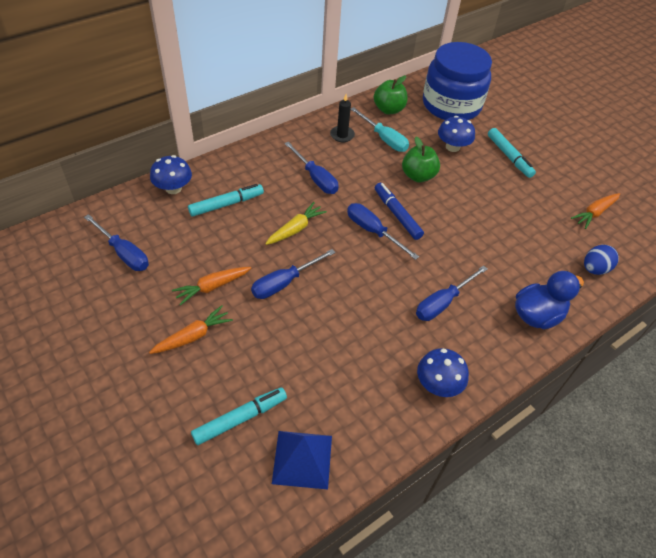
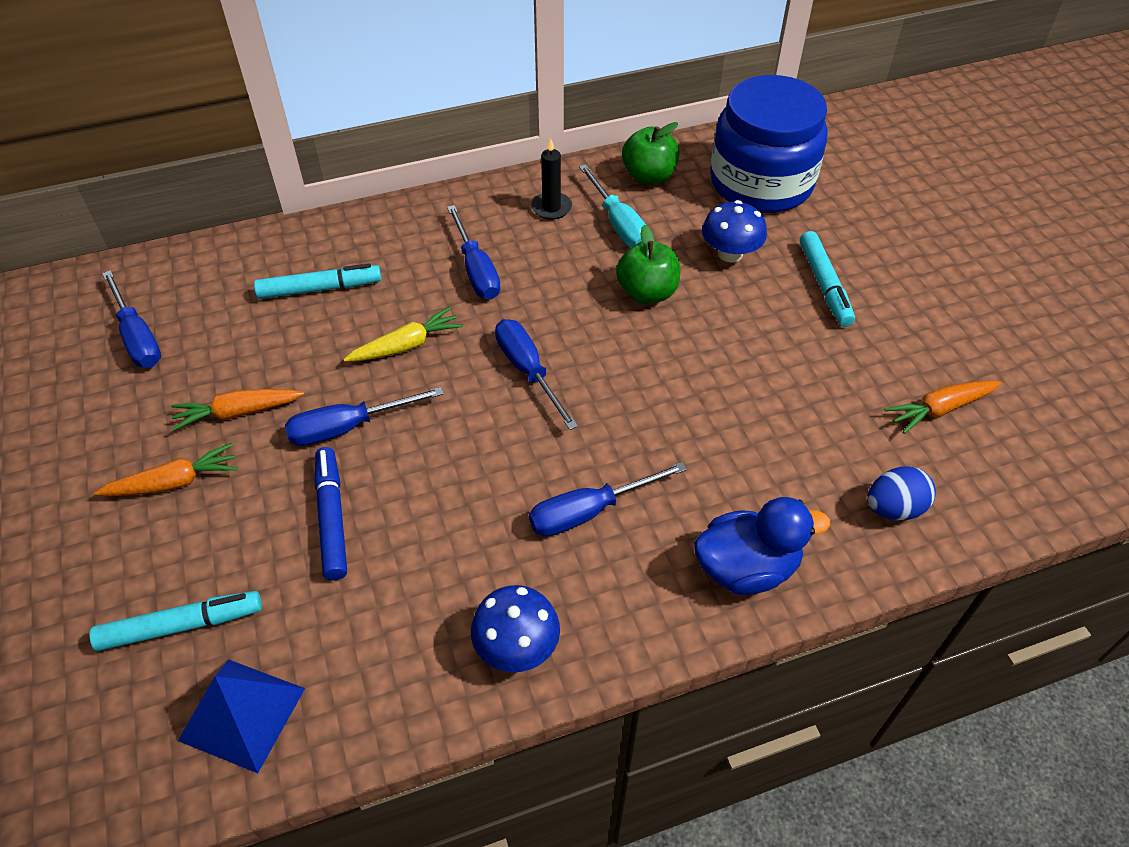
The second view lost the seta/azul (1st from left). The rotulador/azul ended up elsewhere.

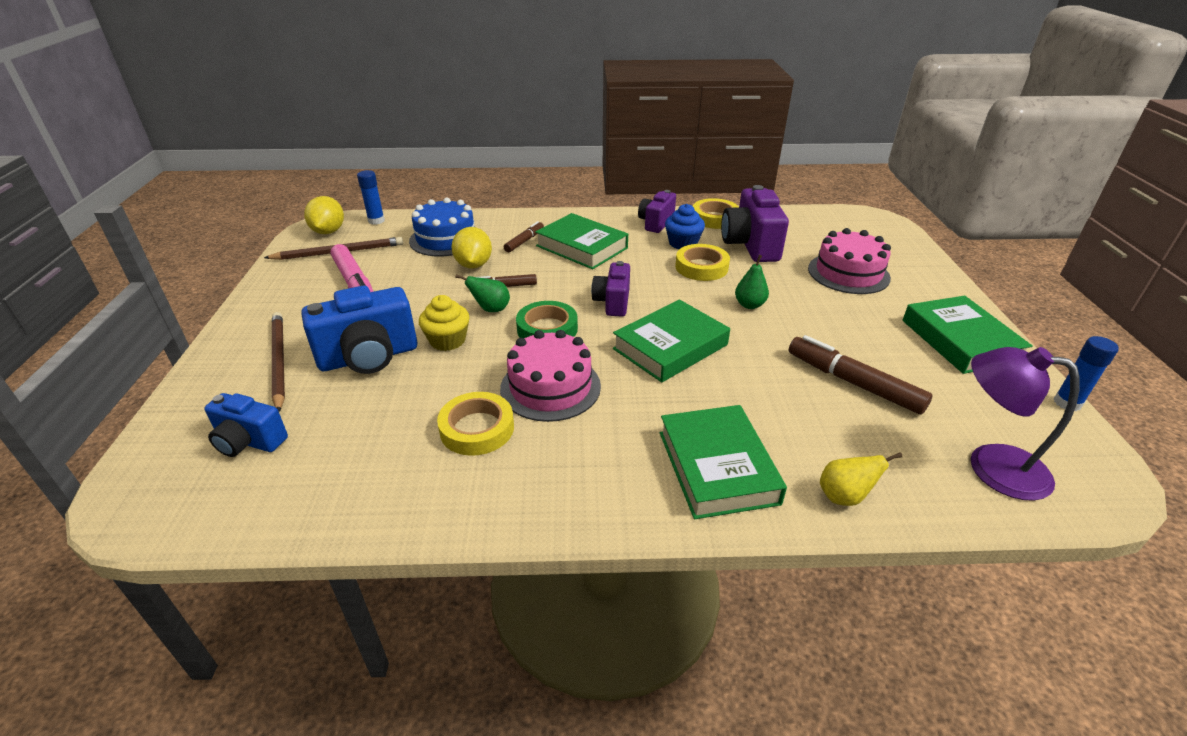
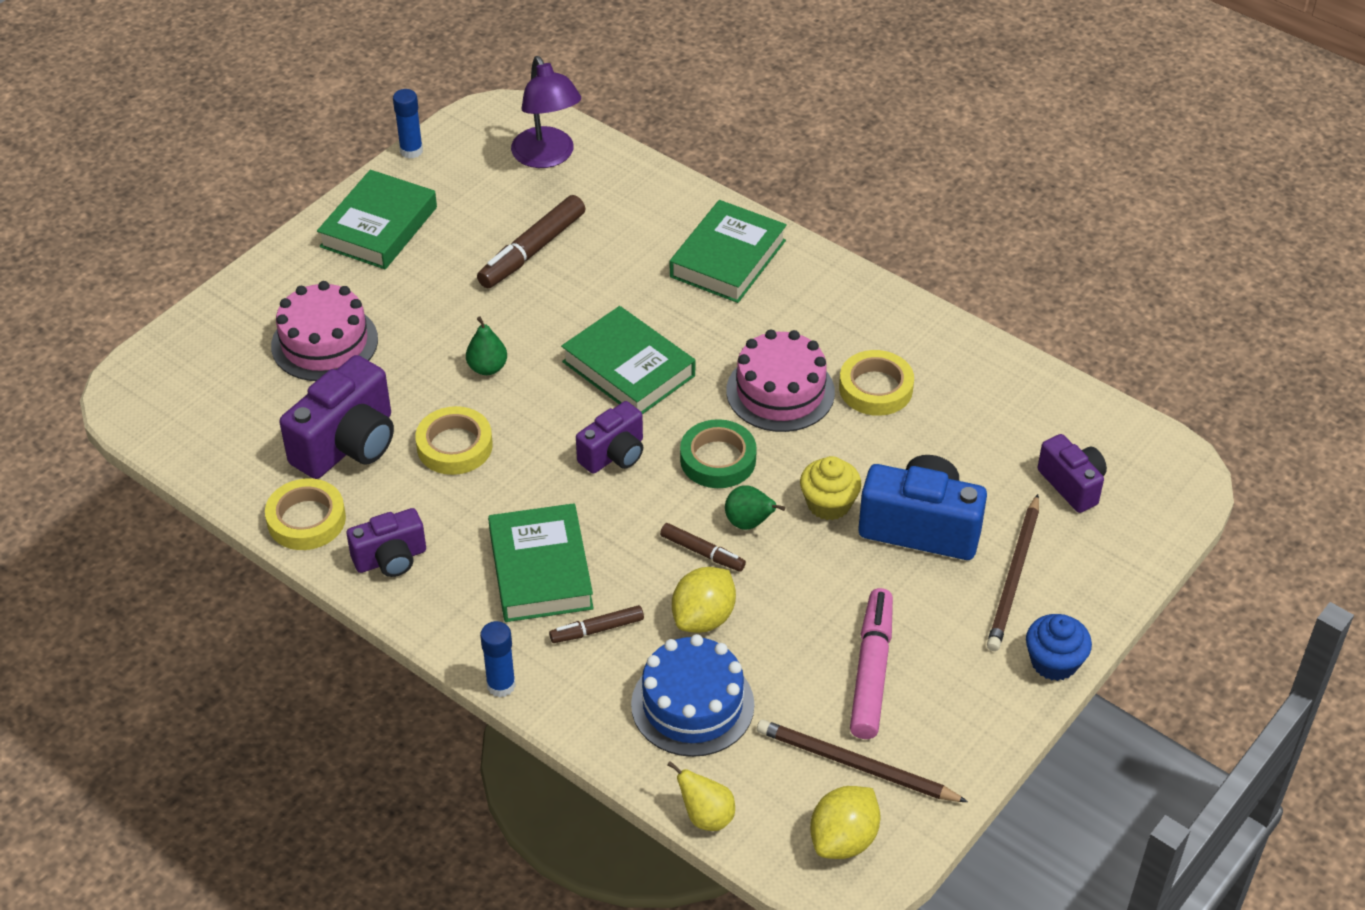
The barra de pegamento/azul (1st from left in the first image) ended up elsewhere. The magdalena/azul ended up elsewhere. The pera/amarillo ended up elsewhere. What was the cámara/azul (1st from left) turned into the cámara/morado (4th from left). The libro/verde (2nd from left in the first image) ended up facing another way, 45 degrees clockwise from before. The rotulador/marrón (3rd from left in the first image) ended up facing another way, 45 degrees clockwise from before.

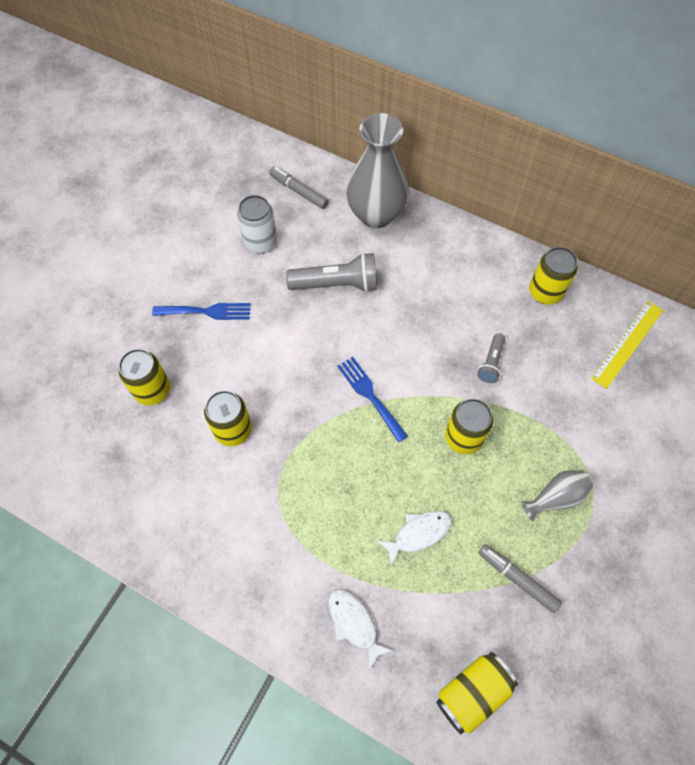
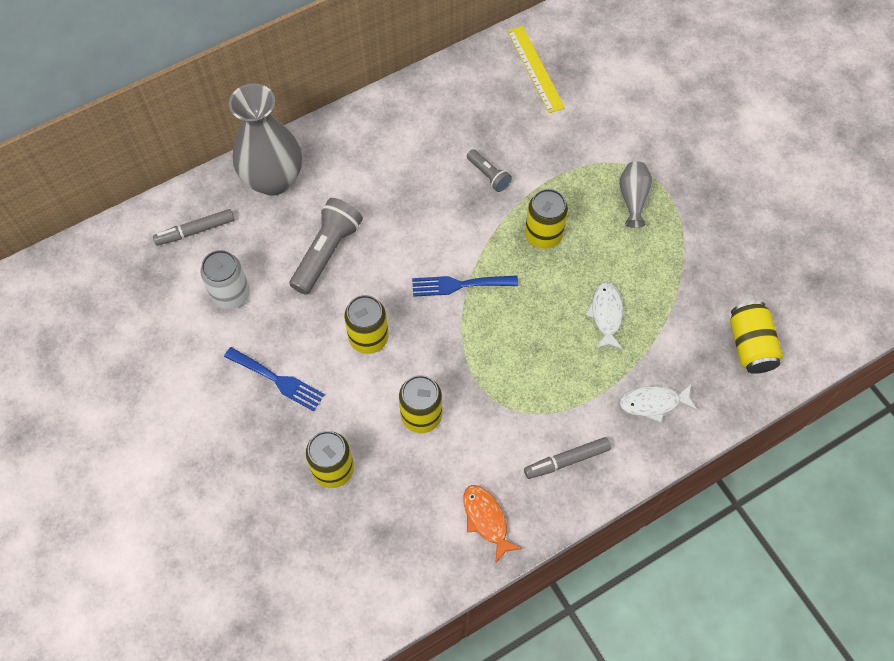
The second view gained the pez/naranja. The rotulador/gris (2nd from left) ended up elsewhere. The lata/amarillo (5th from left in the first image) ended up elsewhere. The tenedor/azul (1st from left) ended up facing another way, 90 degrees clockwise from before.

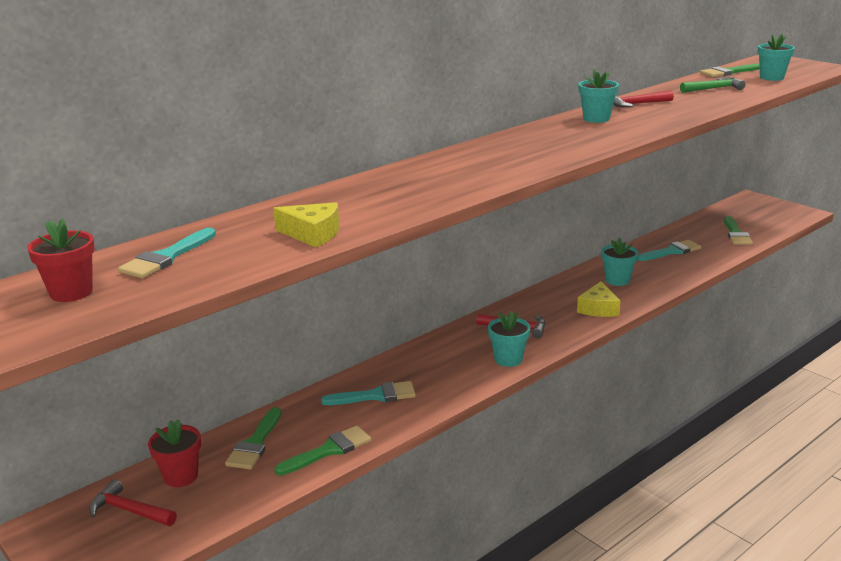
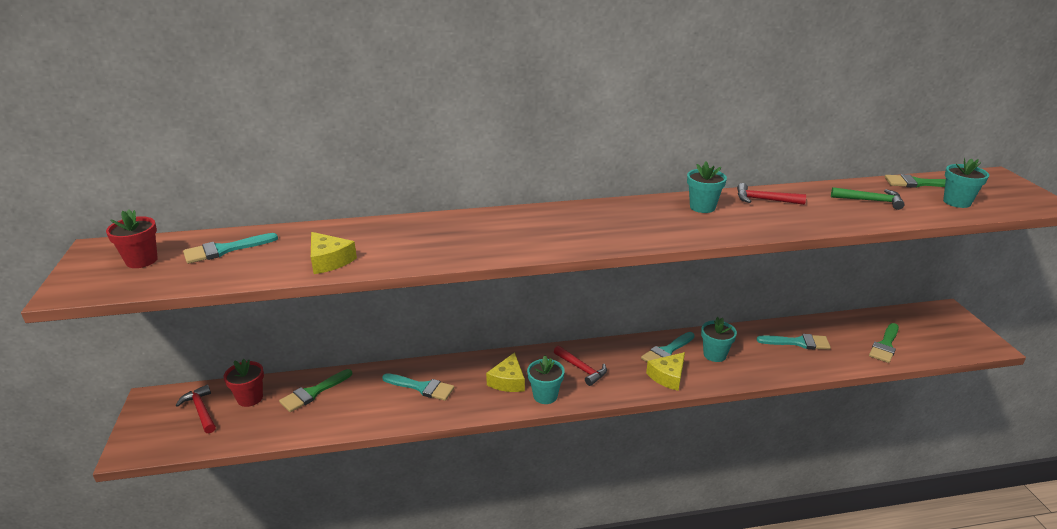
The second view lost the pincel/verde (2nd from left). The second view gained the queso/amarillo (2nd from left). The second view gained the pincel/turquesa (3rd from left).

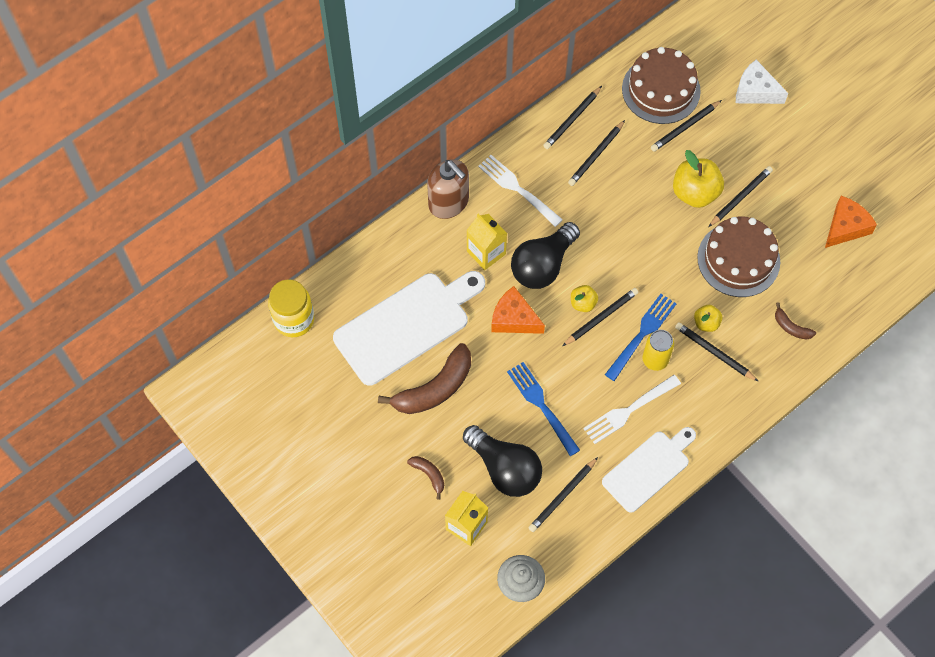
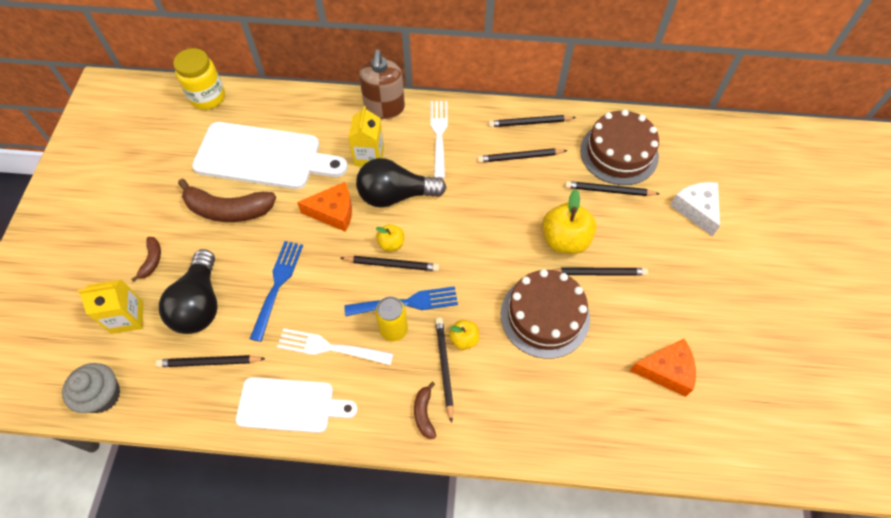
The plátano/marrón (3rd from left) ended up elsewhere. The queso/naranja (1st from left) ended up facing another way, 105 degrees clockwise from before.

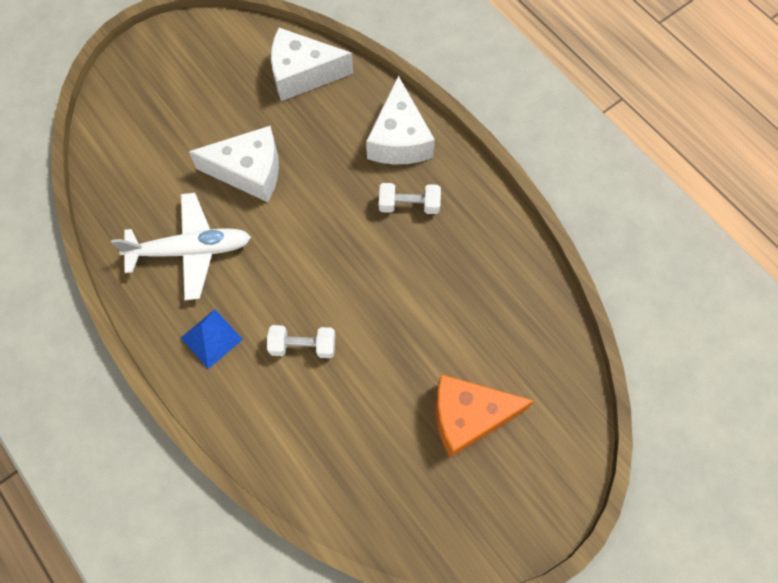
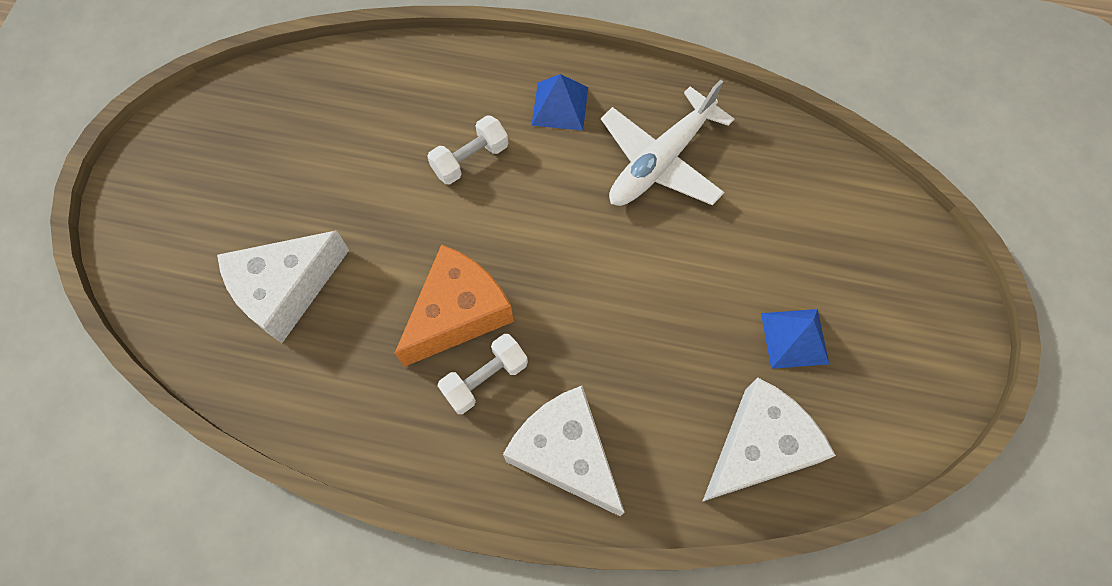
The second view gained the pirámide/azul (2nd from left). The queso/blanco (1st from left) ended up elsewhere. The queso/naranja ended up elsewhere.

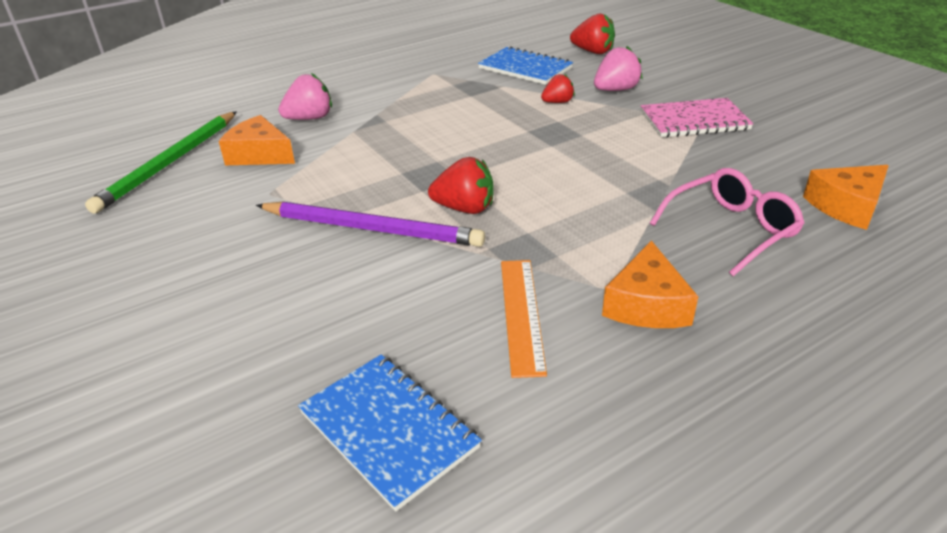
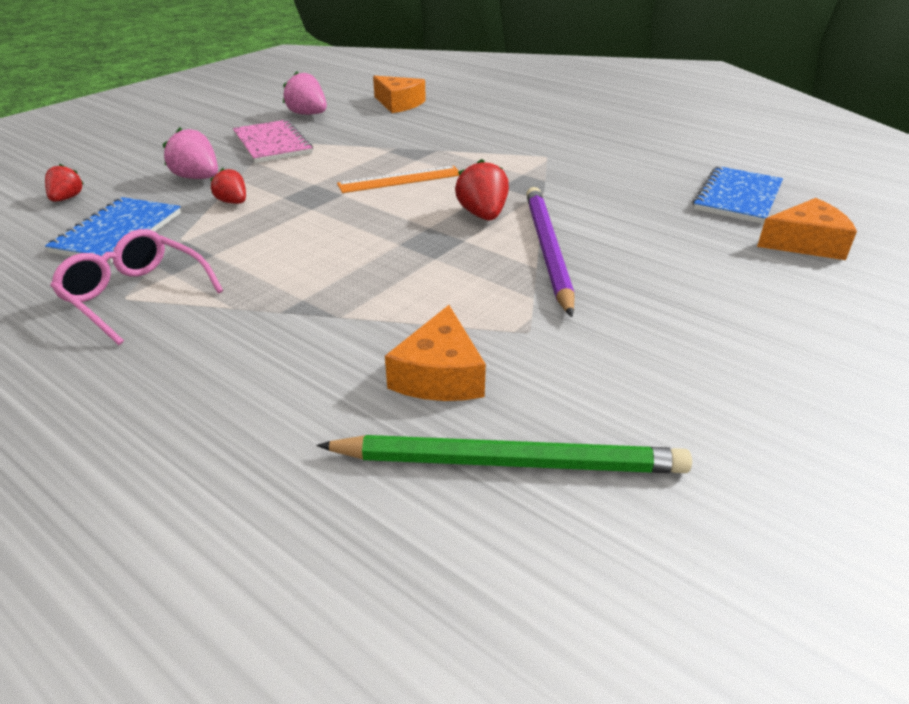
The fresa/rosa (1st from left in the first image) ended up elsewhere. The regla/naranja ended up elsewhere. The queso/naranja (2nd from left in the first image) ended up elsewhere. The gafas/rosa ended up elsewhere. The size of the fresa/rojo (3rd from left in the first image) changed by a factor of 0.65.

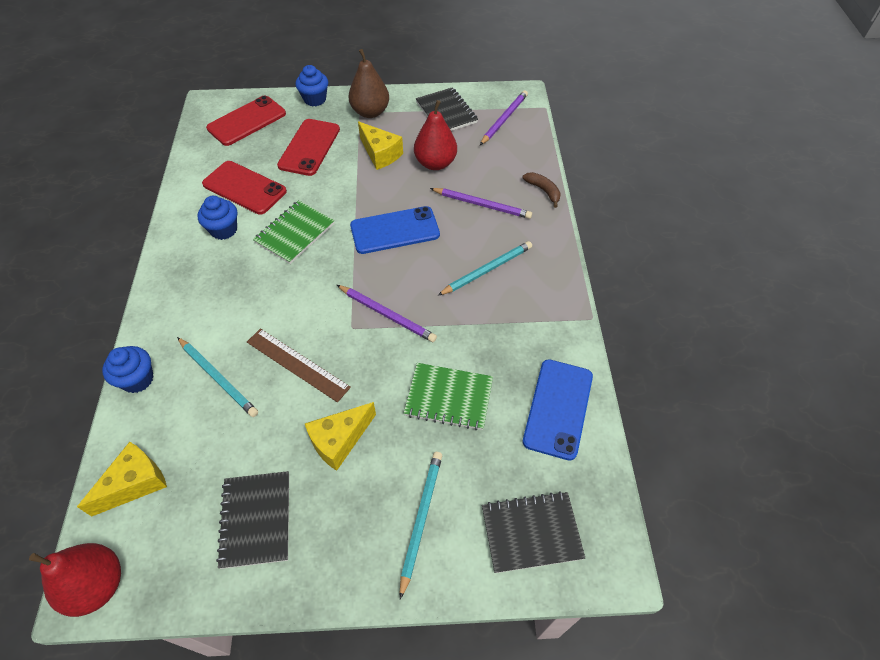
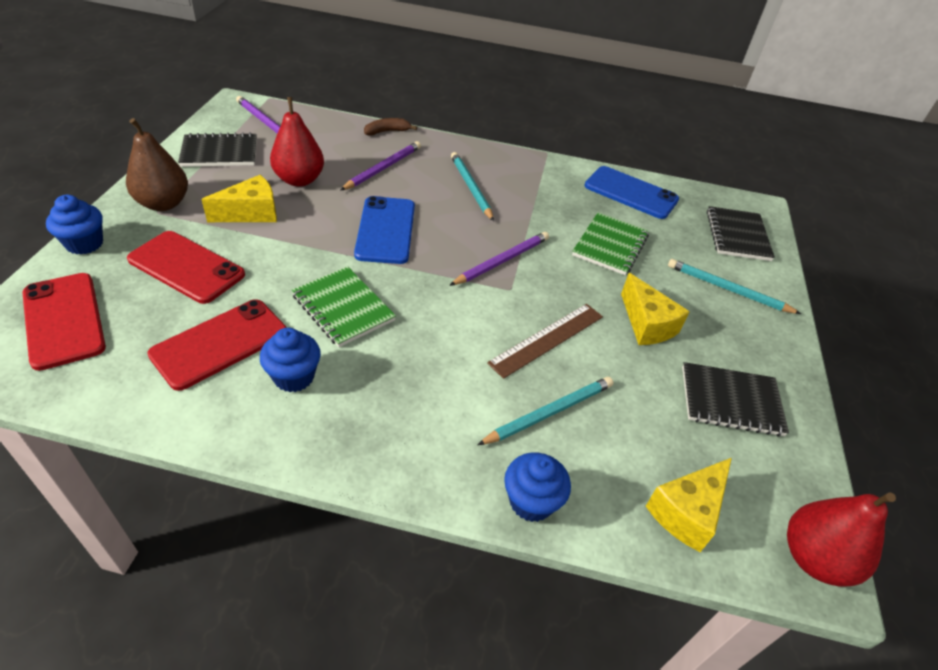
The queso/amarillo (1st from left in the first image) ended up facing another way, 105 degrees counterclockwise from before.

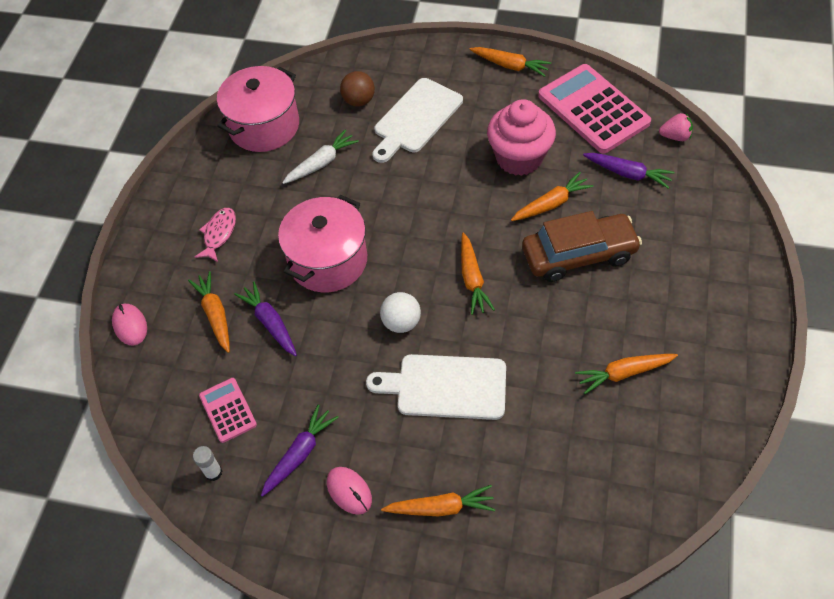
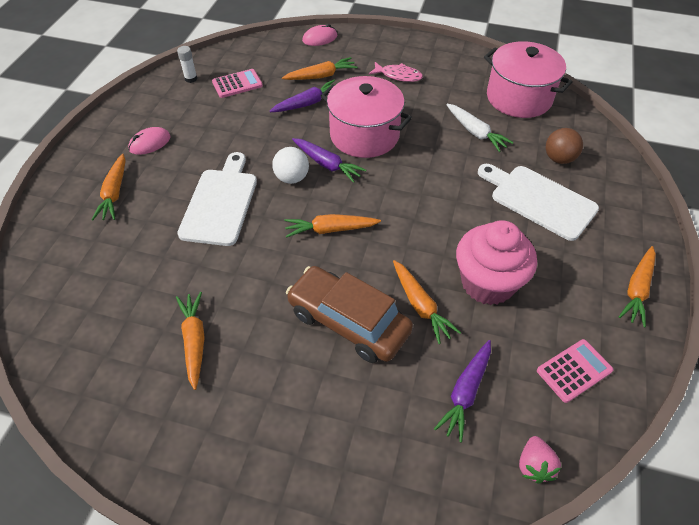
The zanahoria/morado (2nd from left) ended up elsewhere. The coche/marrón ended up facing another way, 135 degrees clockwise from before. The size of the calculadora/rosa (2nd from left) changed by a factor of 0.50.

